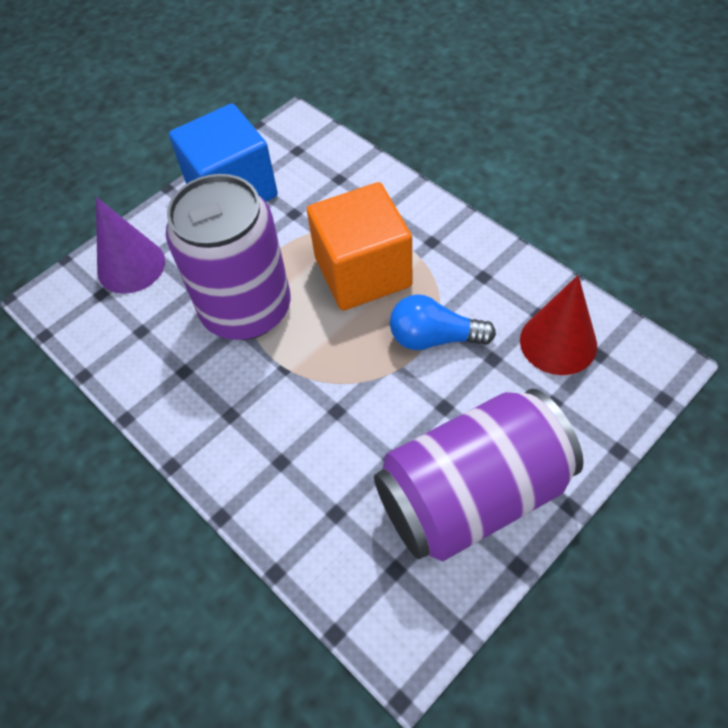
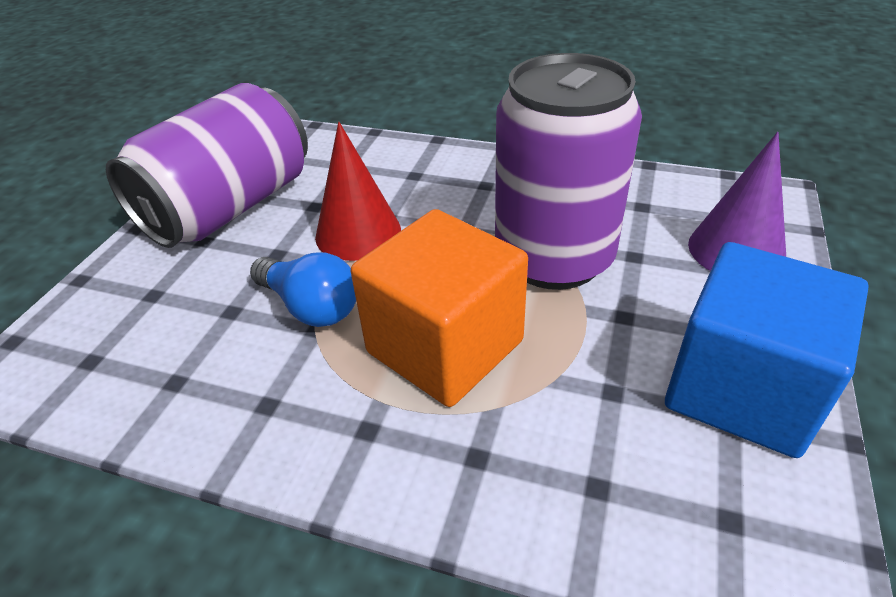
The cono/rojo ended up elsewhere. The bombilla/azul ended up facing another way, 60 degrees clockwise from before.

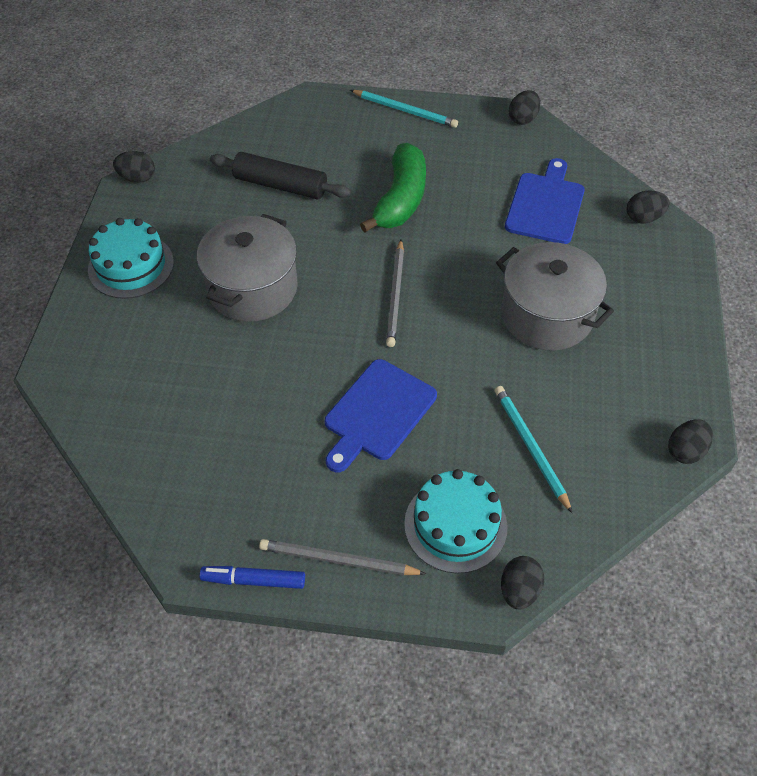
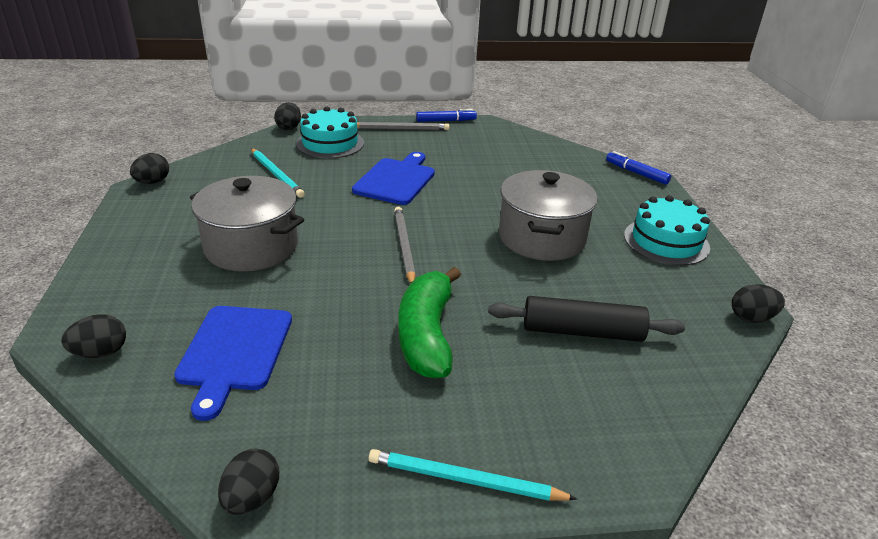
The second view gained the rotulador/azul (2nd from left).

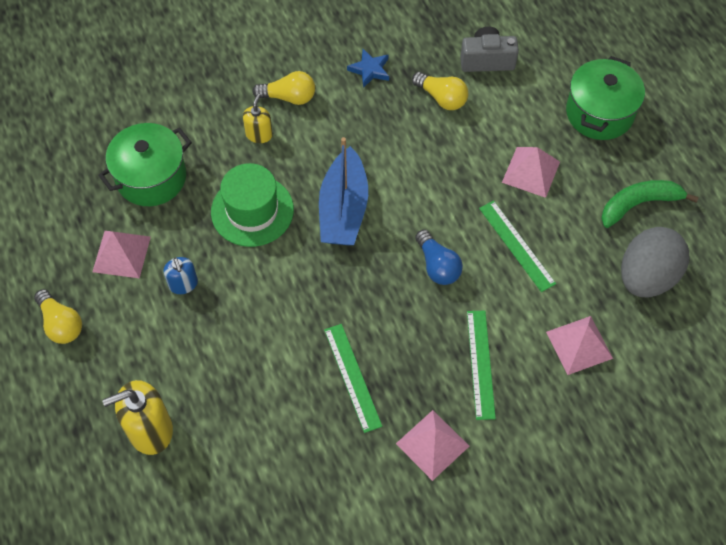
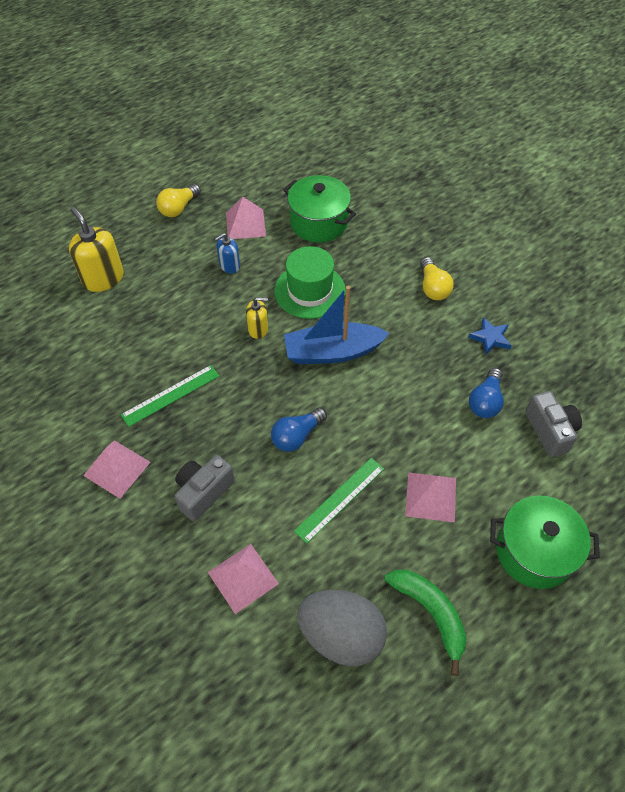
The dispensador de jabón/amarillo (2nd from left) ended up elsewhere. Where the regla/verde (2nd from left) stood, the cámara/gris (1st from left) came to stand. What was the bombilla/amarillo (3rd from left) turned into the bombilla/azul (2nd from left).

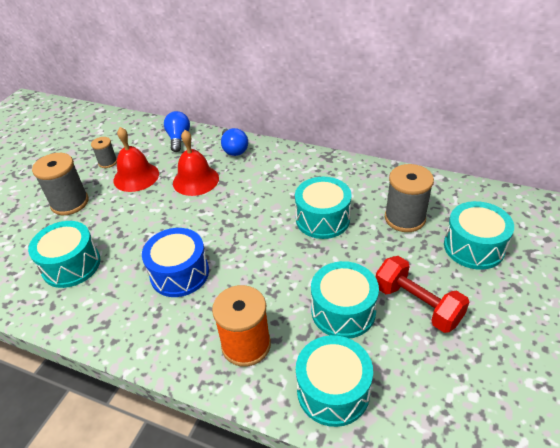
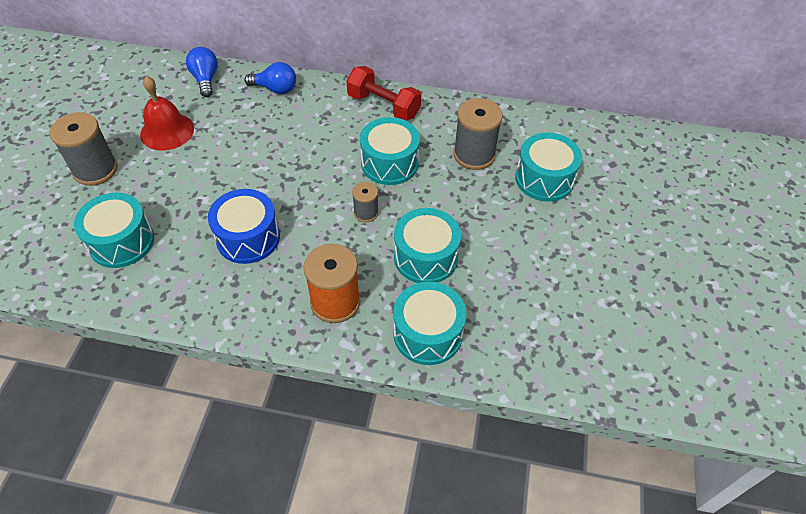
The second view lost the campana/rojo (2nd from left). The carrete/gris (2nd from left) ended up elsewhere. The mancuerna/rojo ended up elsewhere. The bombilla/azul (2nd from left) ended up facing another way, 45 degrees counterclockwise from before.

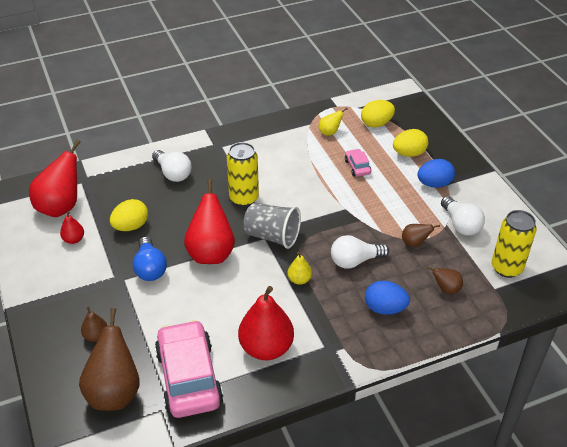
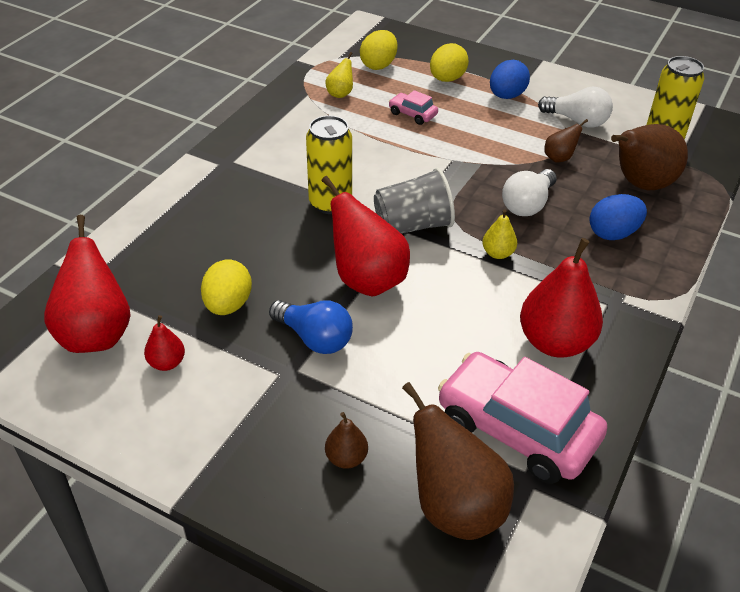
The second view lost the bombilla/blanco (1st from left). The size of the pera/marrón (4th from left) changed by a factor of 2.08.

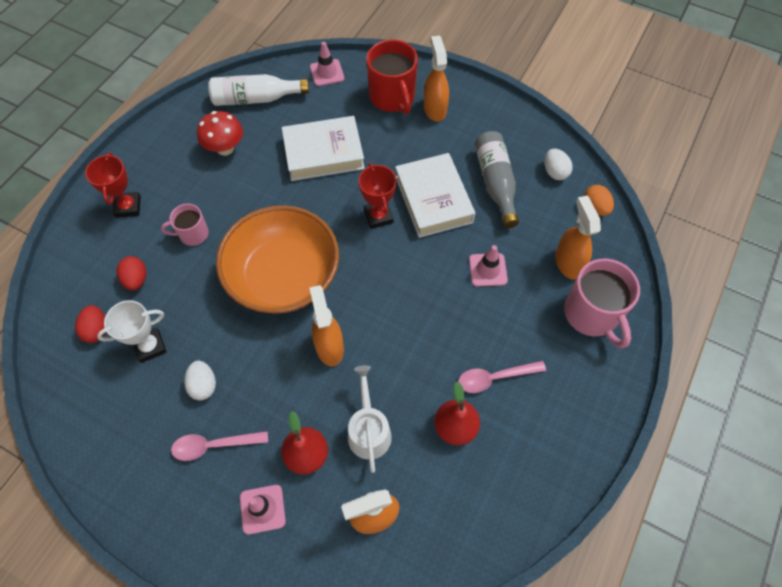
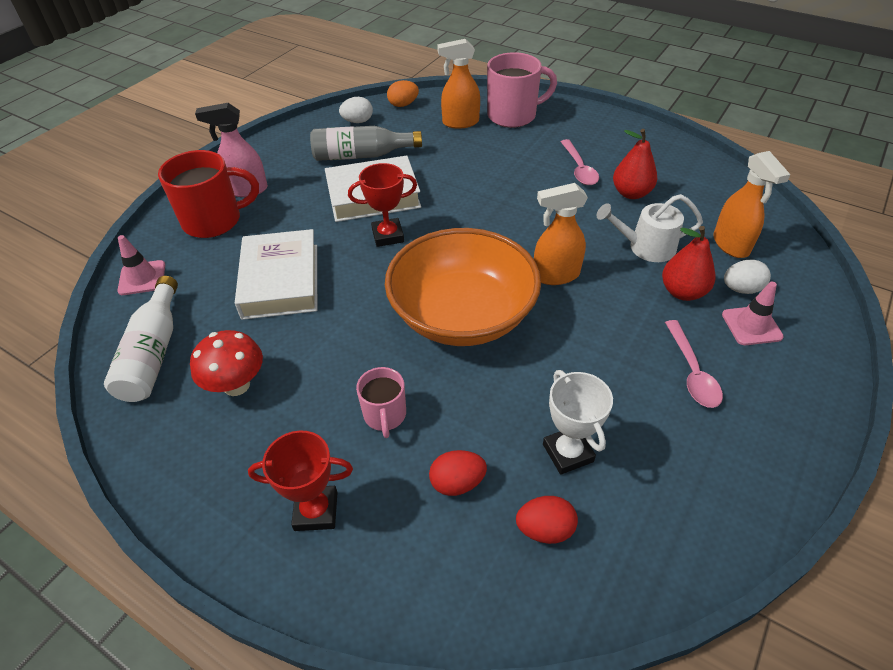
The second view lost the cono de tráfico/rosa (3rd from left). The huevo/blanco (1st from left in the first image) ended up elsewhere. What was the pulverizador/naranja (3rd from left) turned into the pulverizador/rosa.

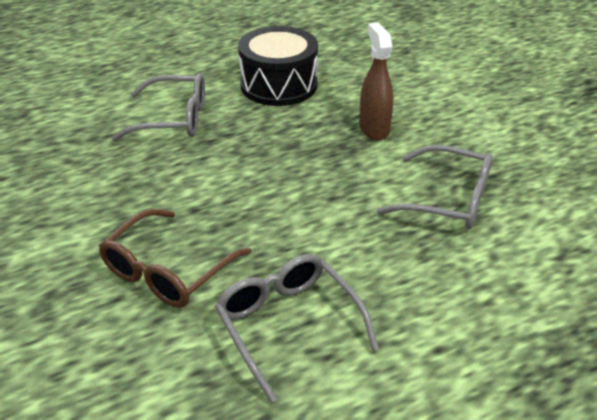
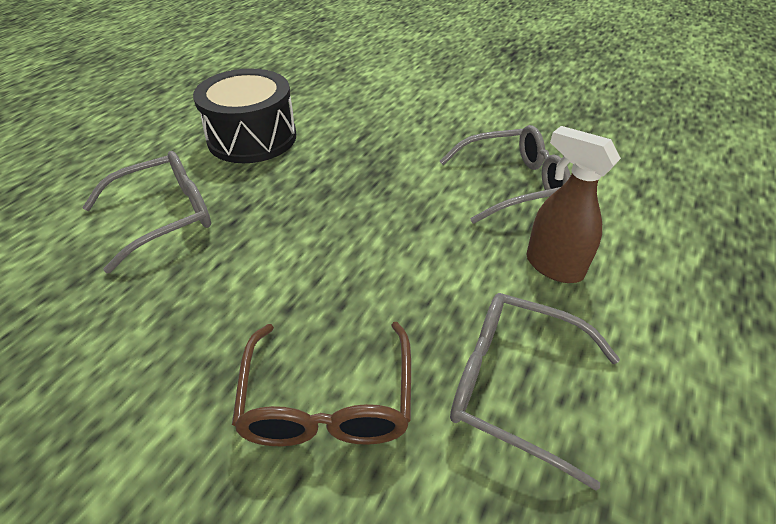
The pulverizador/marrón ended up elsewhere.

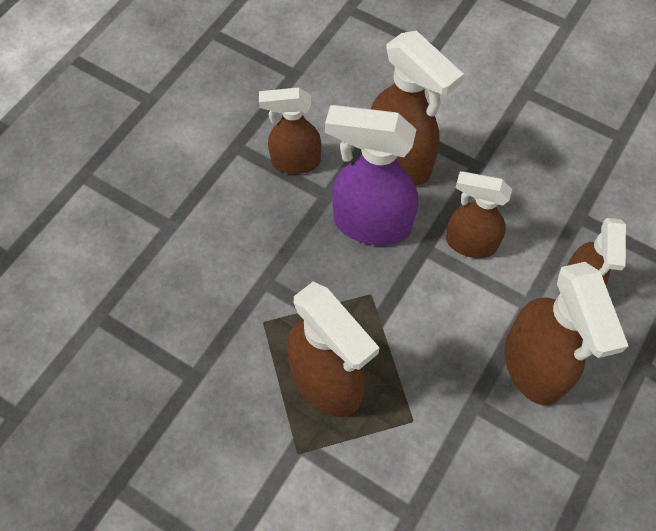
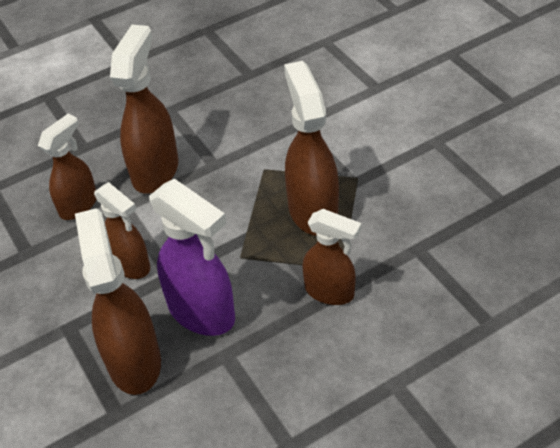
The pulverizador/marrón (1st from left in the first image) ended up elsewhere.

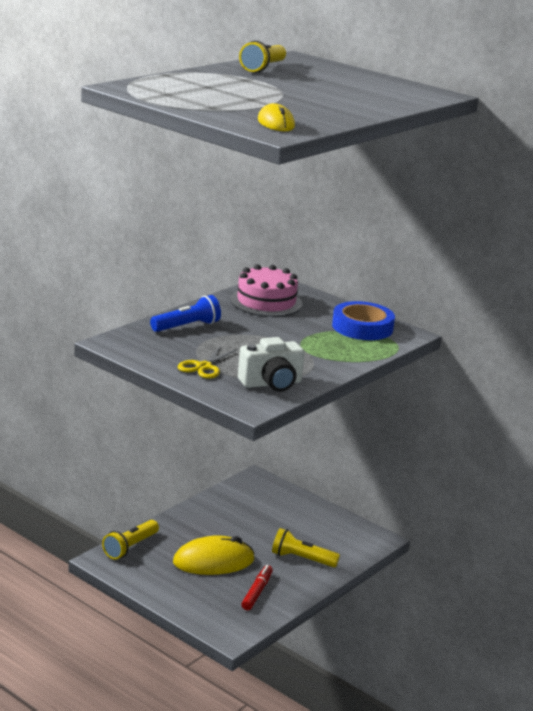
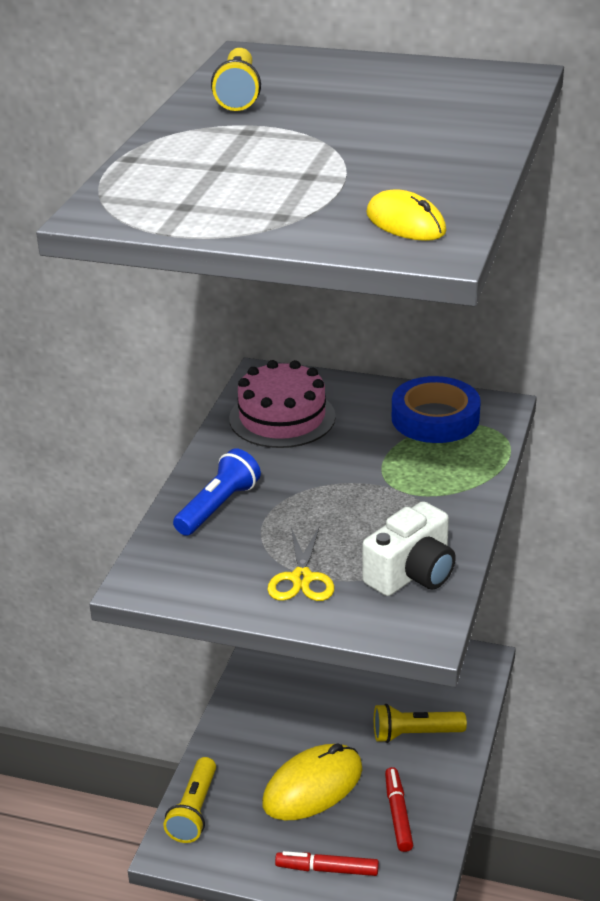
The second view gained the rotulador/rojo (1st from left).

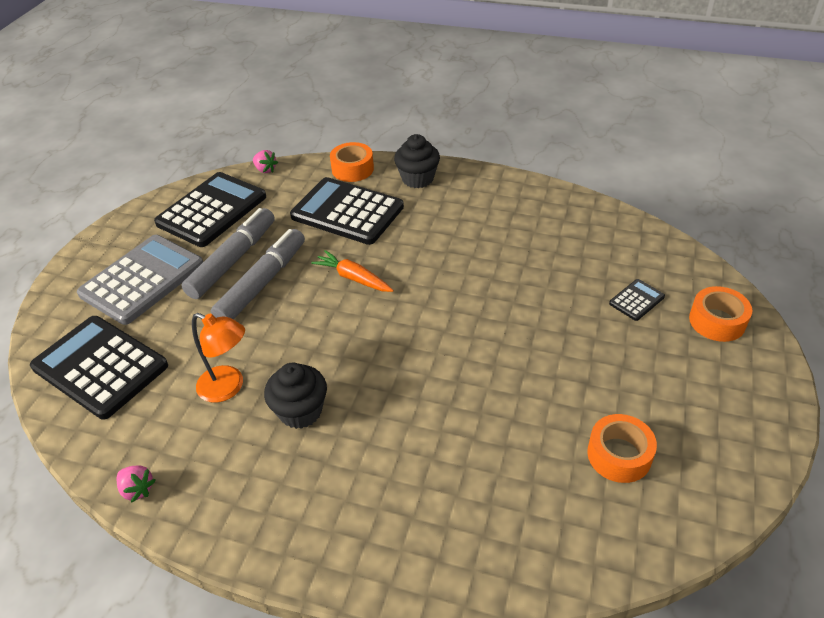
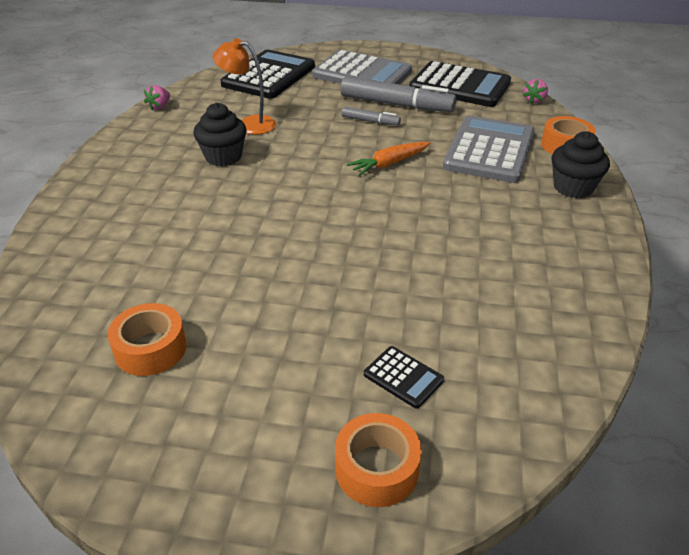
What was the calculadora/negro (3rd from left) turned into the calculadora/gris (2nd from left). The lámpara/naranja ended up facing another way, 90 degrees clockwise from before. The zanahoria/naranja ended up facing another way, 150 degrees counterclockwise from before. The size of the rotulador/gris (2nd from left in the first image) changed by a factor of 0.50.

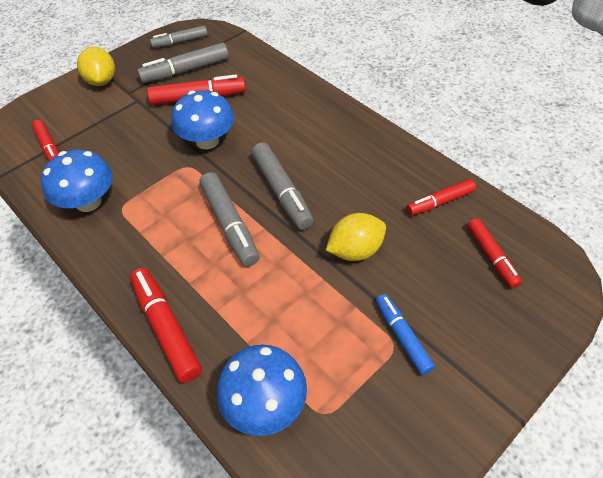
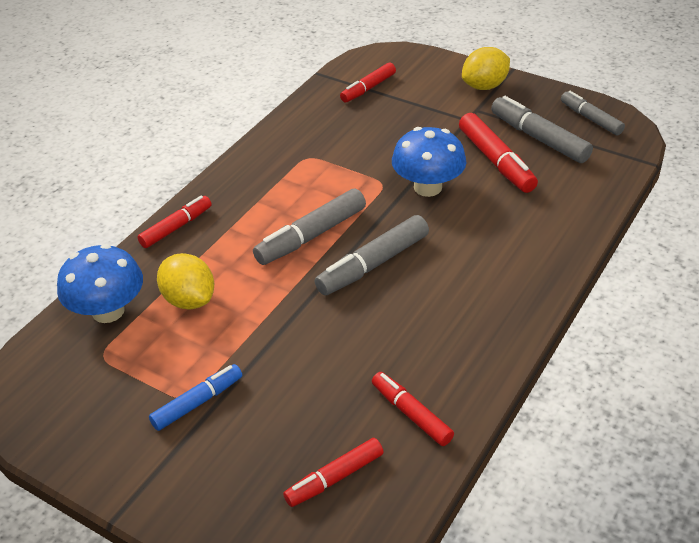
The second view lost the seta/azul (1st from left). The limón/amarillo (2nd from left in the first image) ended up elsewhere. The size of the rotulador/rojo (2nd from left in the first image) changed by a factor of 0.66.

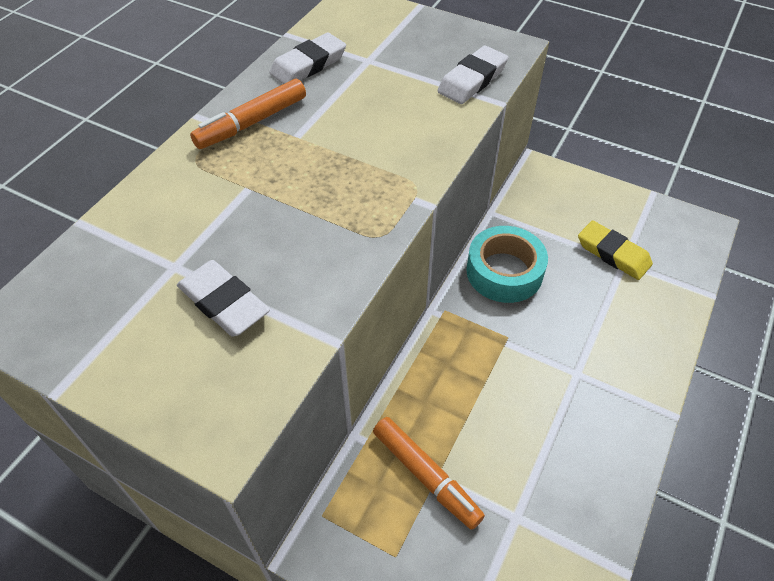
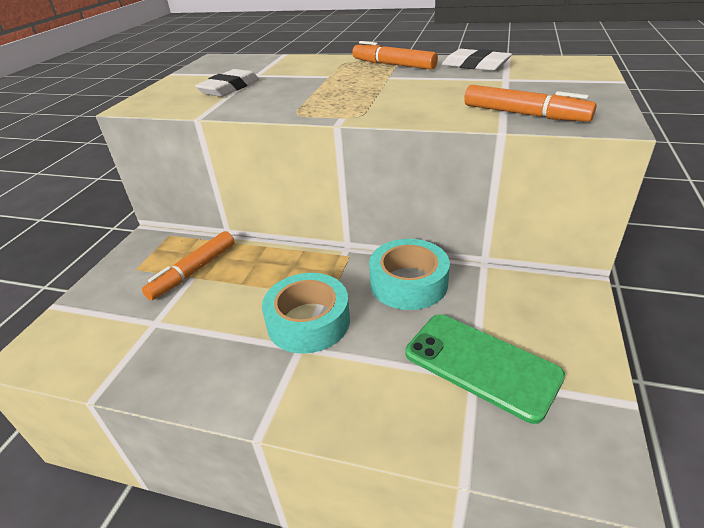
The second view gained the cinta adhesiva/turquesa (1st from left). Where the goma de borrar/blanco (3rd from left) stood, the rotulador/naranja (3rd from left) came to stand. Where the goma de borrar/amarillo stood, the móvil/verde came to stand.

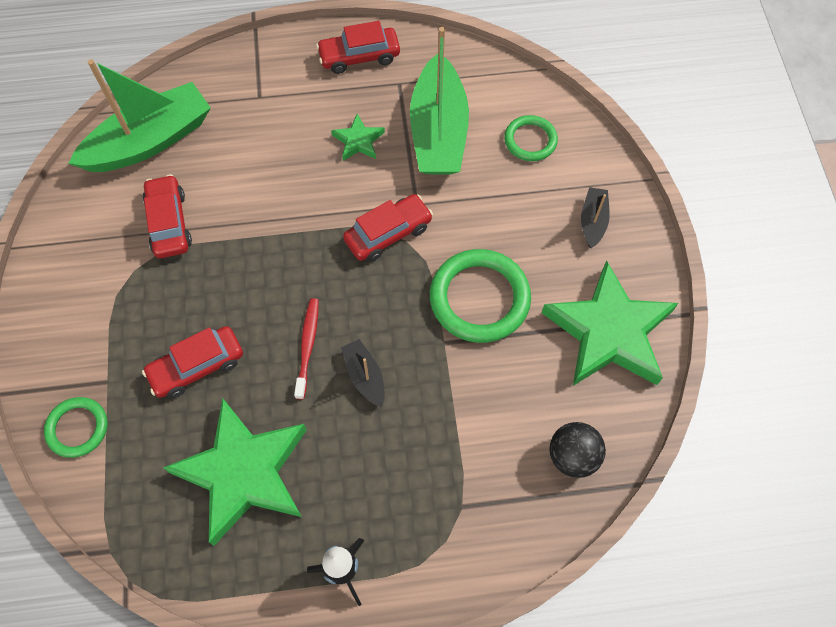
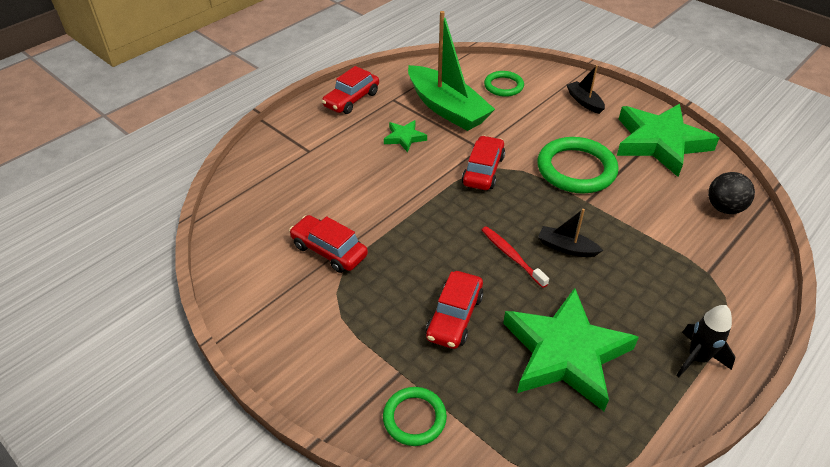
The second view lost the barco/verde (1st from left).

